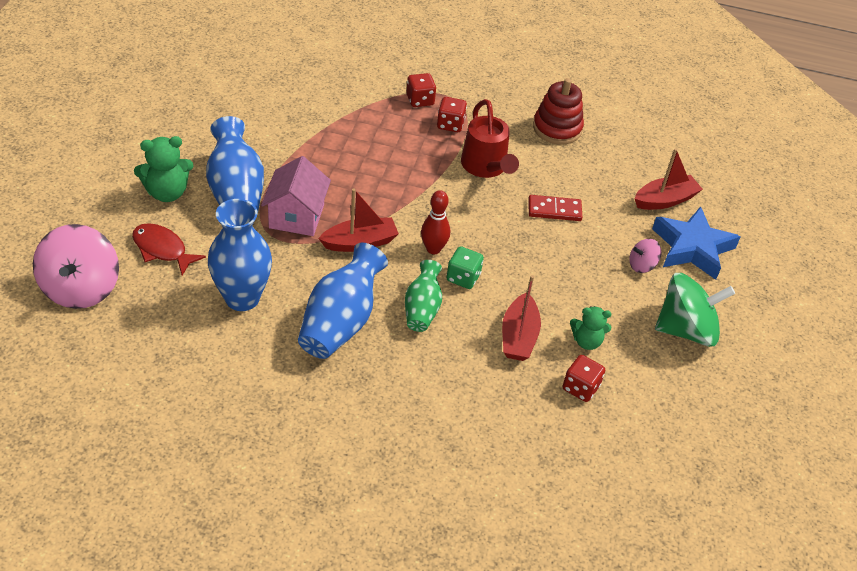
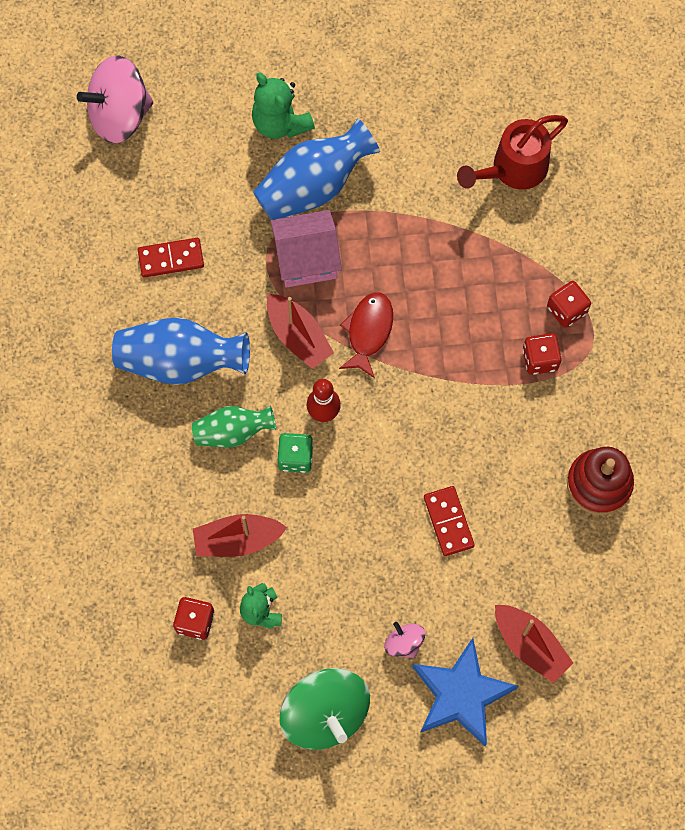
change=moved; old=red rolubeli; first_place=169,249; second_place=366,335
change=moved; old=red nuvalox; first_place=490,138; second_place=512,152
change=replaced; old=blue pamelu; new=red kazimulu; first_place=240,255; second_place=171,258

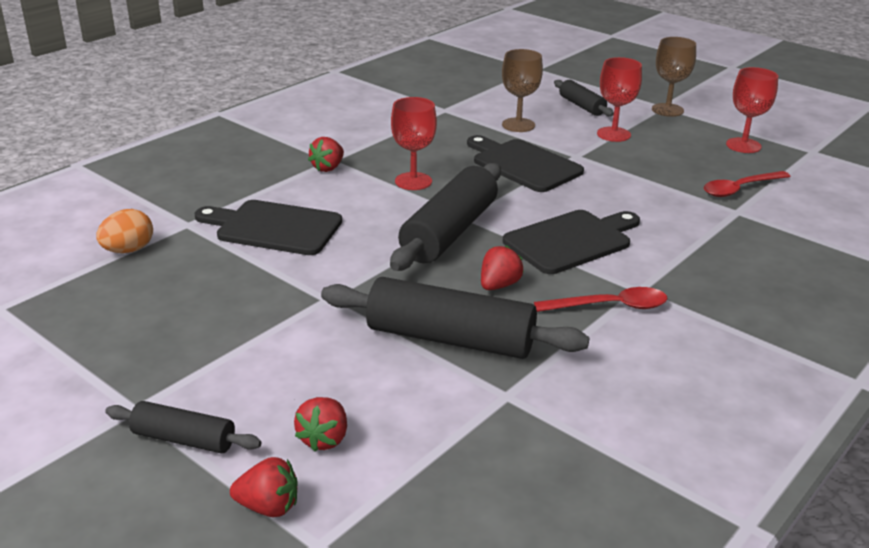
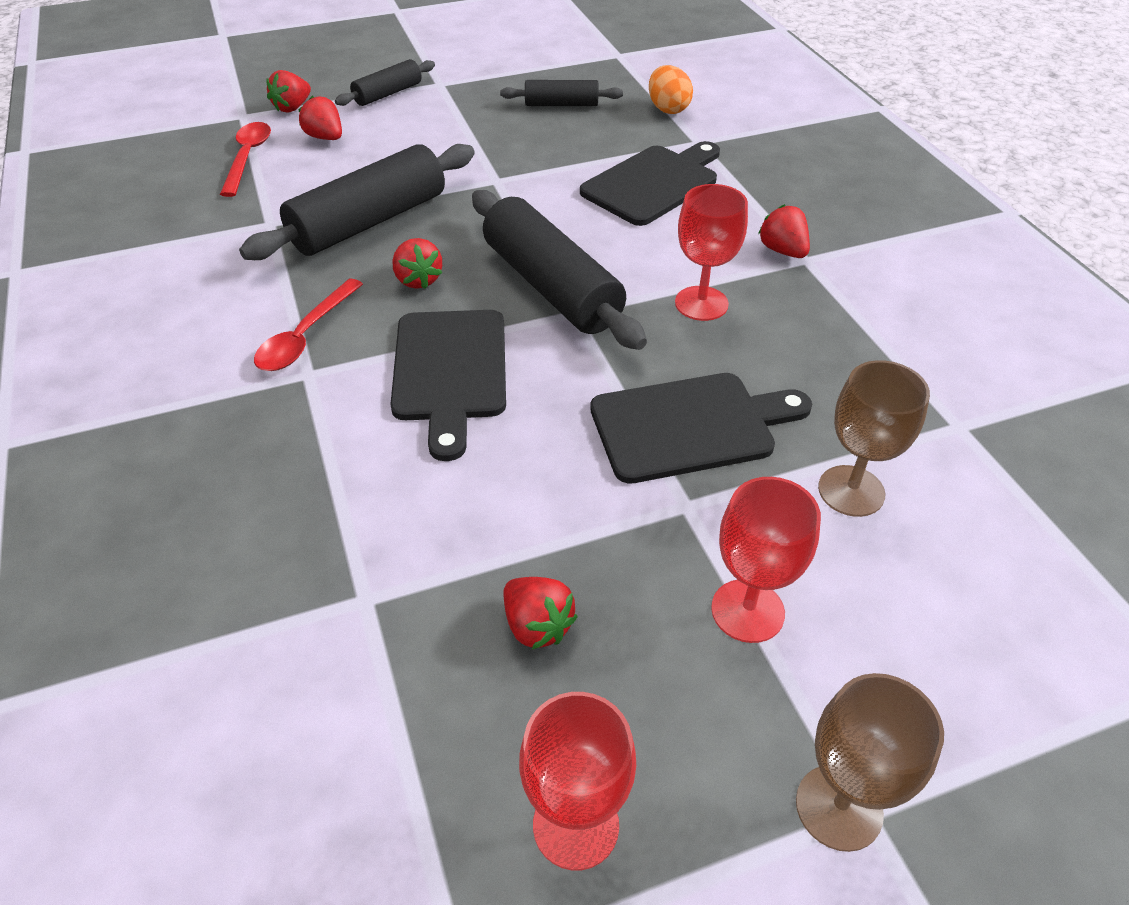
change=added; new=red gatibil; second_place=540,613
change=moved; old=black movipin; first_place=584,98; second_place=561,93
change=moved; old=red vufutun; first_place=747,184; second_place=245,159

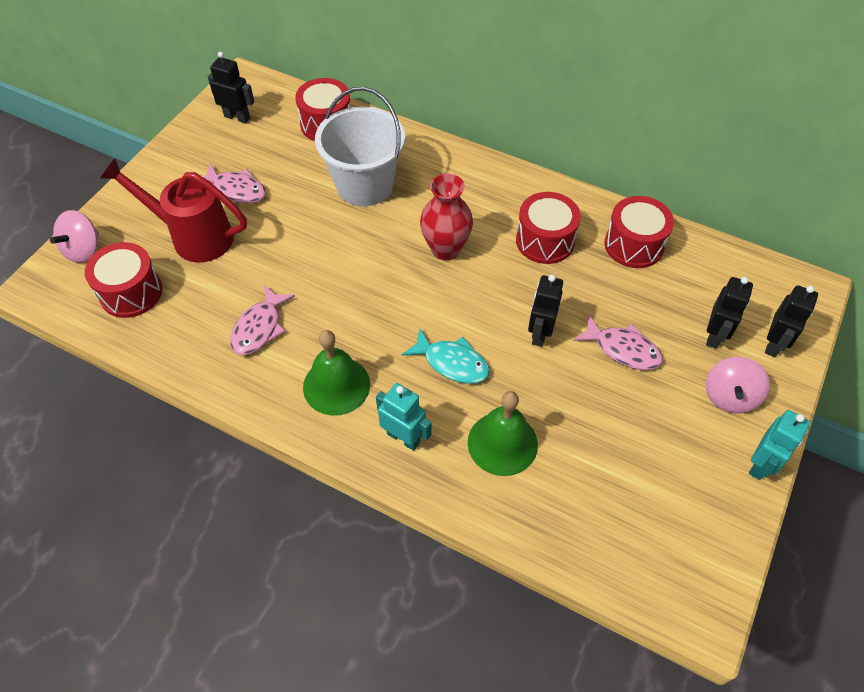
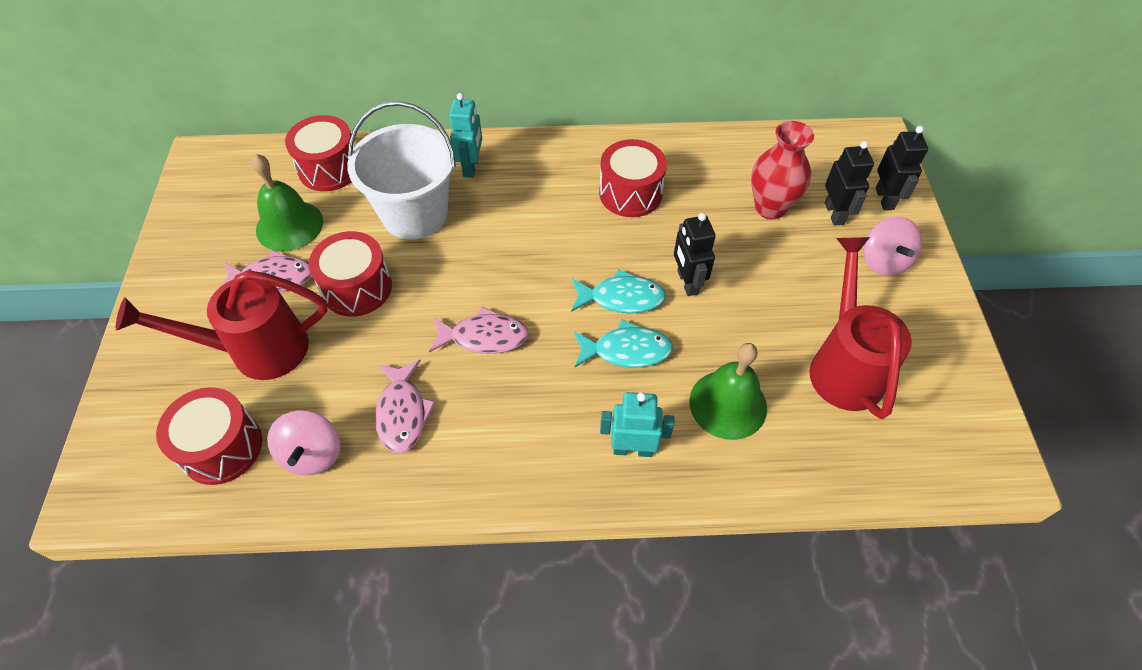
change=removed; old=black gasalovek; first_place=231,88
change=added; new=turquoise rolubeli; second_place=618,291
change=added; new=red nuvalox; second_place=860,328
change=moved; old=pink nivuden; first_place=74,236; second_place=303,442
change=moved; old=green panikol; first_place=336,372; second_place=287,202
change=moved; old=red pamelu; first_place=446,217; second_place=782,170
change=moved; old=pink rolubeli; first_place=618,342; second_place=479,330
change=moved; old=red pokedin; first_place=639,232; second_place=350,274
change=moved; old=turquoise gasalovek; first_place=779,445; second_place=465,135

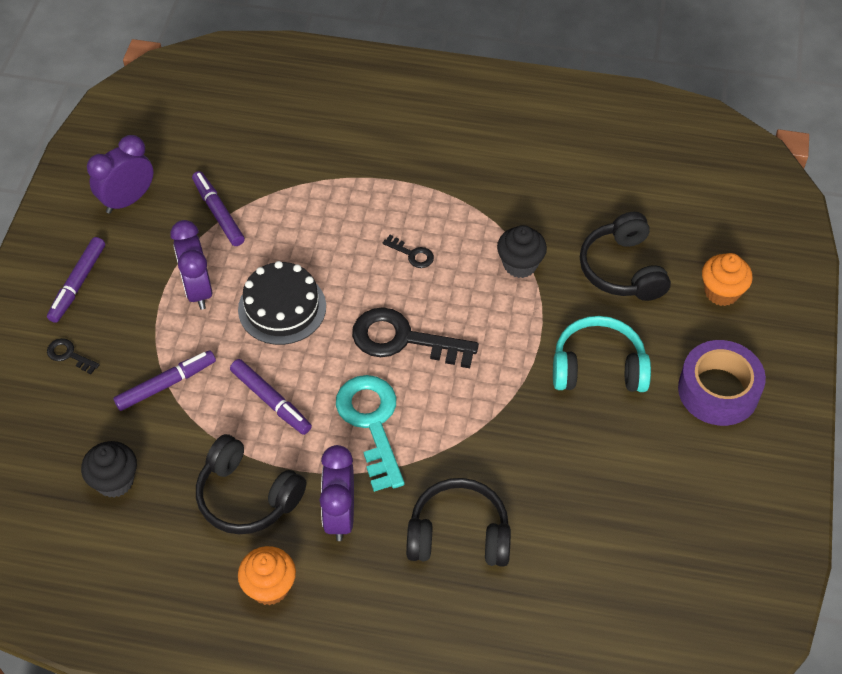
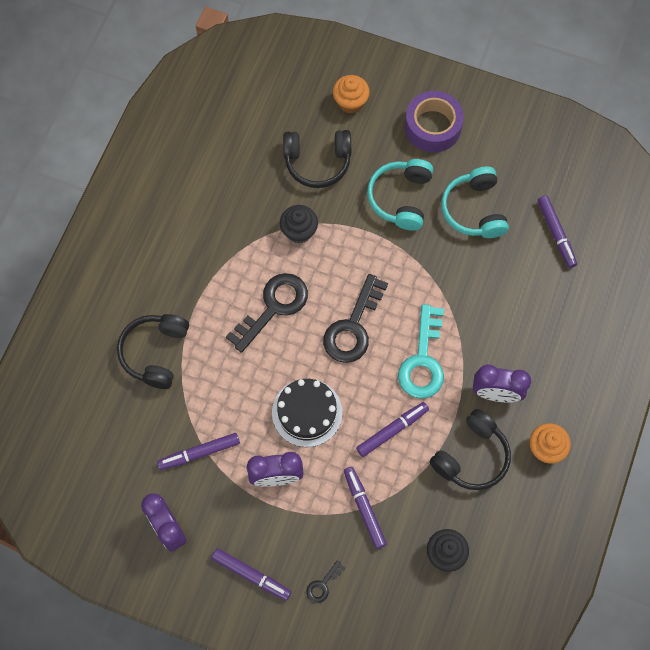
change=added; new=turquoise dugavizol; second_place=475,202
change=added; new=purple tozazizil; second_place=557,231
change=moved; old=black dugavizol; first_place=458,522; second_place=153,351
change=turned; old=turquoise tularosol; first_place=370,433; second_place=421,351; degrees=-75
change=resized; old=black tularosol; first_place=408,251; second_place=267,313; factor=2.19

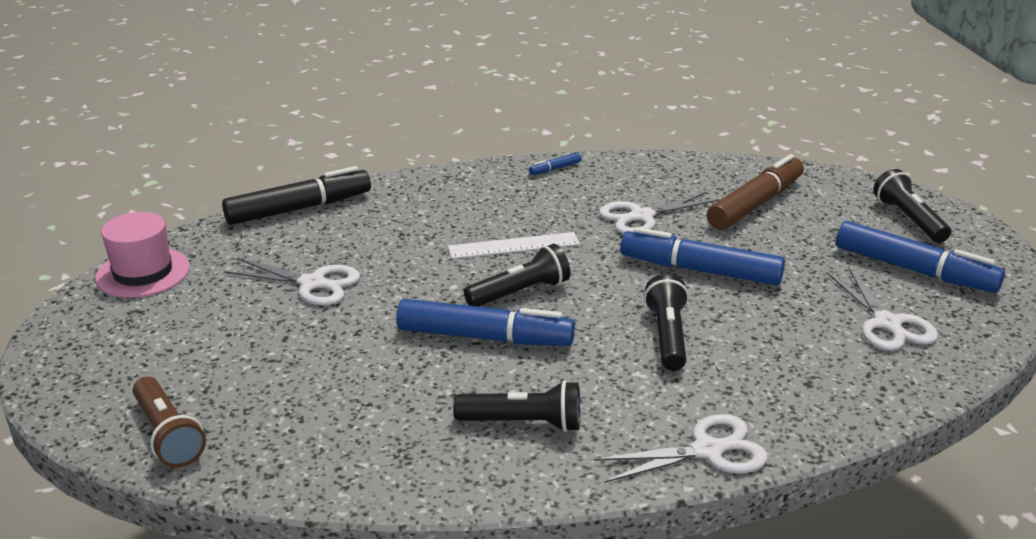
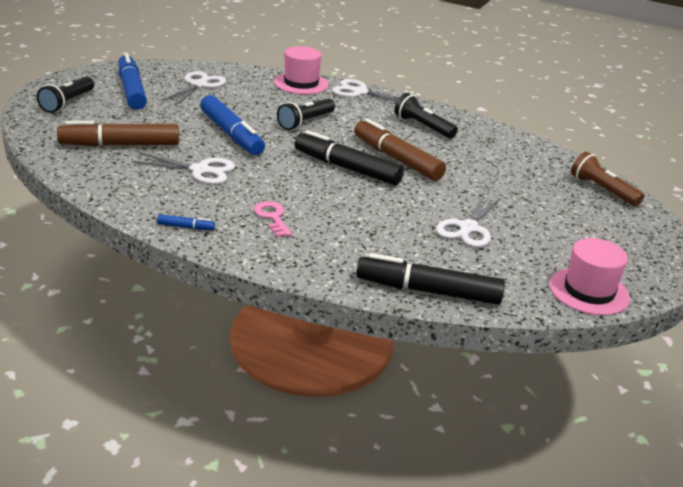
change=removed; old=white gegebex; first_place=514,245
change=added; new=pink tularosol; second_place=273,219
change=added; new=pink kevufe; second_place=301,70
change=replaced; old=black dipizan; new=black tozazizil; first_place=517,275; second_place=349,157
change=recoloured; old=blue tozazizil; new=brown tozazizil; first_place=485,322; second_place=400,150
change=turned; old=brown dipizan; first_place=169,422; second_place=607,179; degrees=-45
change=turned; old=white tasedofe; first_place=292,281; second_place=468,221; degrees=-120

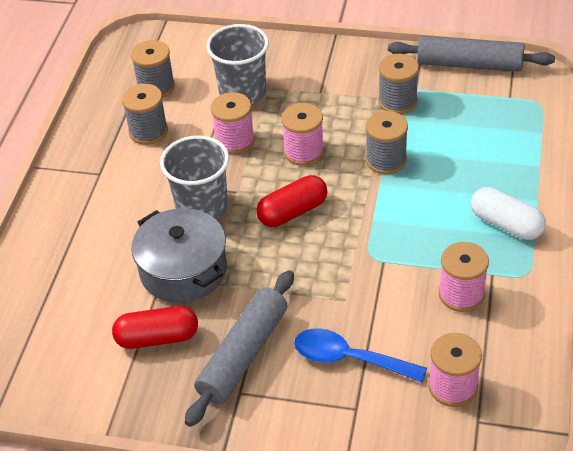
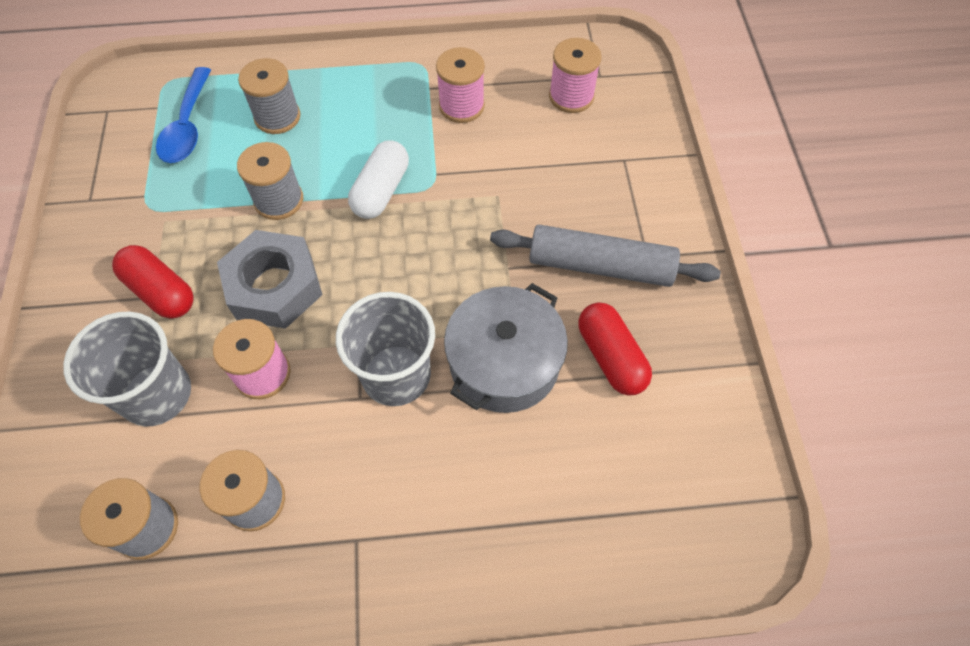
change=removed; old=grey movipin; first_place=471,54
change=moved; old=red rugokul; first_place=292,201; second_place=153,282
change=moved; old=blue vufutun; first_place=360,355; second_place=183,115
change=moved; old=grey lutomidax; first_place=398,84; second_place=269,96
change=moved; old=white rugokul; first_place=508,213; second_place=378,179
change=replaced; old=pink lutomidax; new=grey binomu; first_place=302,134; second_place=270,279

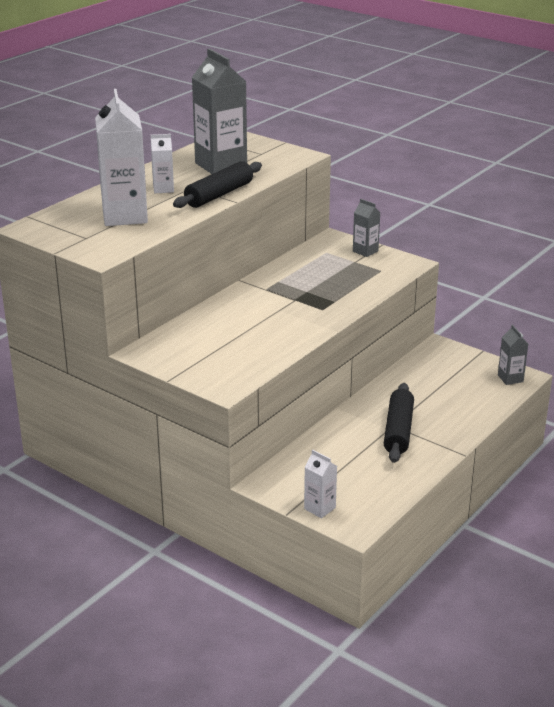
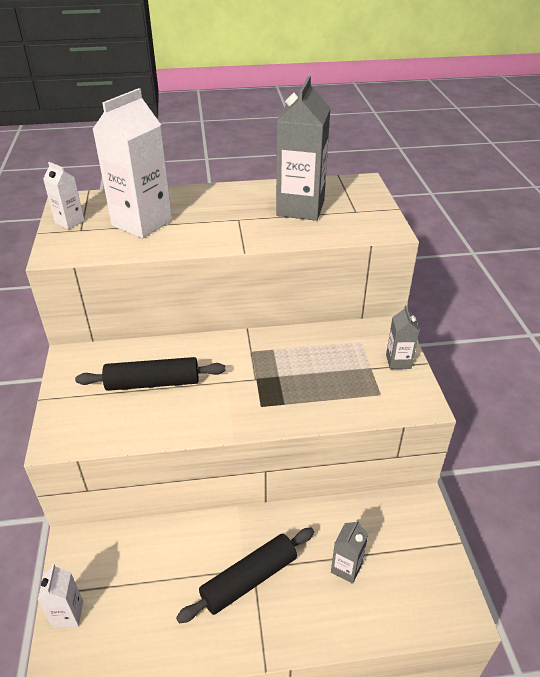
change=moved; old=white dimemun; first_place=162,163; second_place=64,195
change=moved; old=black movipin; first_place=217,184; second_place=150,374
change=moved; old=grey dimemun; first_place=513,355; second_place=349,551

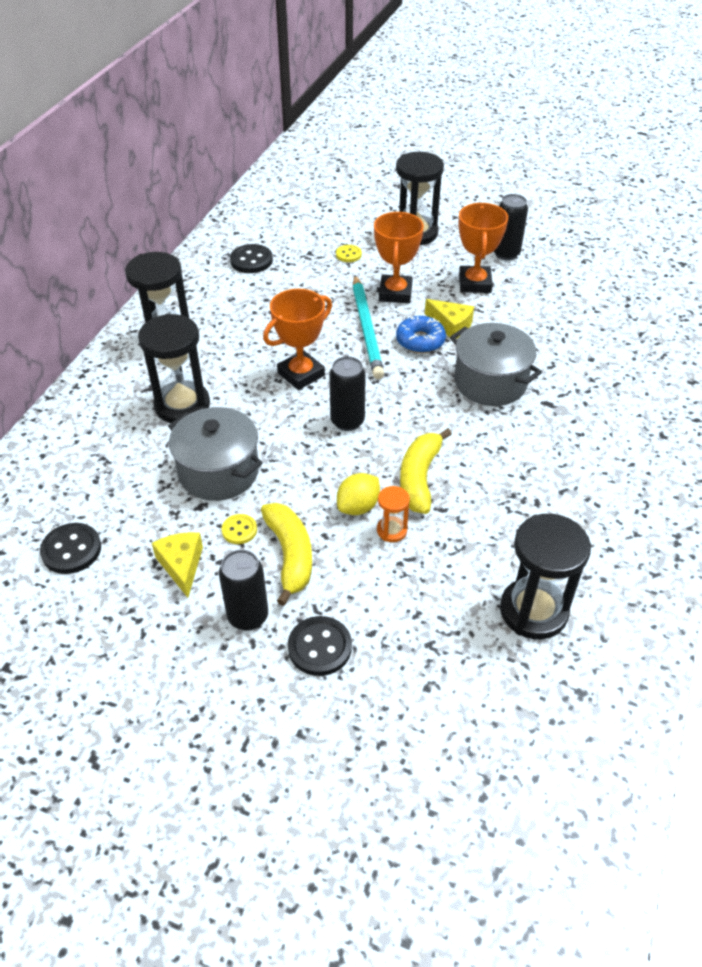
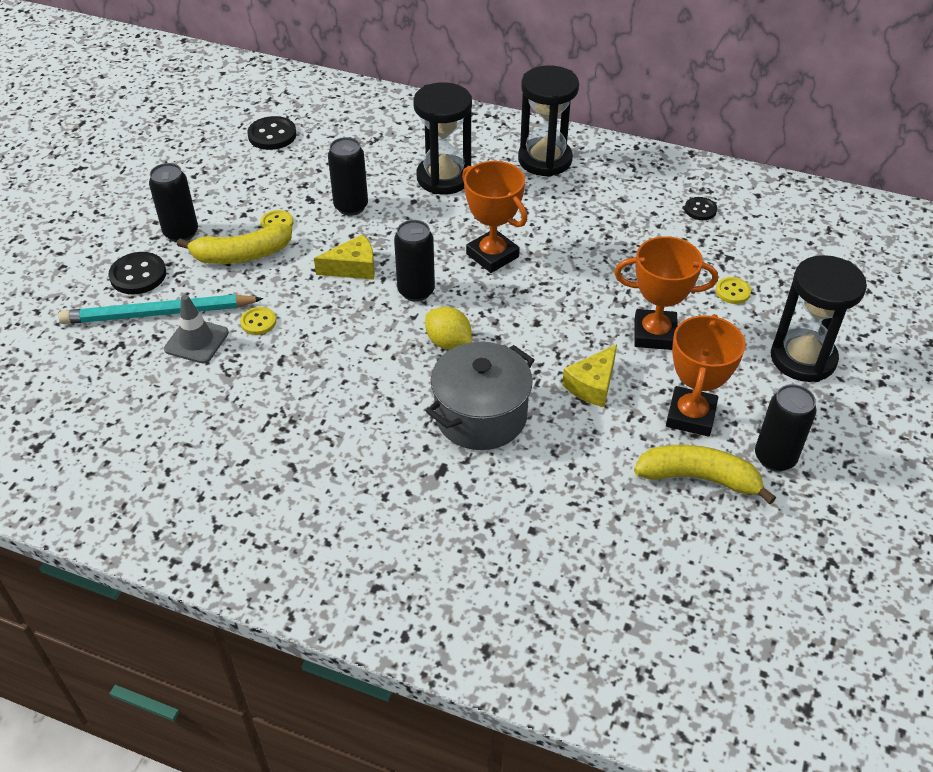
change=removed; old=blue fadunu; first_place=421,334
change=removed; old=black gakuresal; first_place=545,577
change=added; new=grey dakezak; second_place=196,329
change=moved; old=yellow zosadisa; first_place=177,565; second_place=344,257
change=moved; old=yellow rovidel; first_place=358,494; second_place=448,328
change=moved; old=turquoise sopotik; first_place=368,327; second_place=161,309
change=moved; old=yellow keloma; first_place=426,471; second_place=705,474
change=replaced; old=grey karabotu; new=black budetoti; first_place=215,454; second_place=348,176
change=replaced; old=orange gakuresal; new=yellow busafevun; first_place=393,514; second_place=258,321
change=turned; old=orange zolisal; first_place=483,248; second_place=705,375; degrees=-75
change=resized; old=black busafevun; first_place=251,258; second_place=701,208; factor=0.61

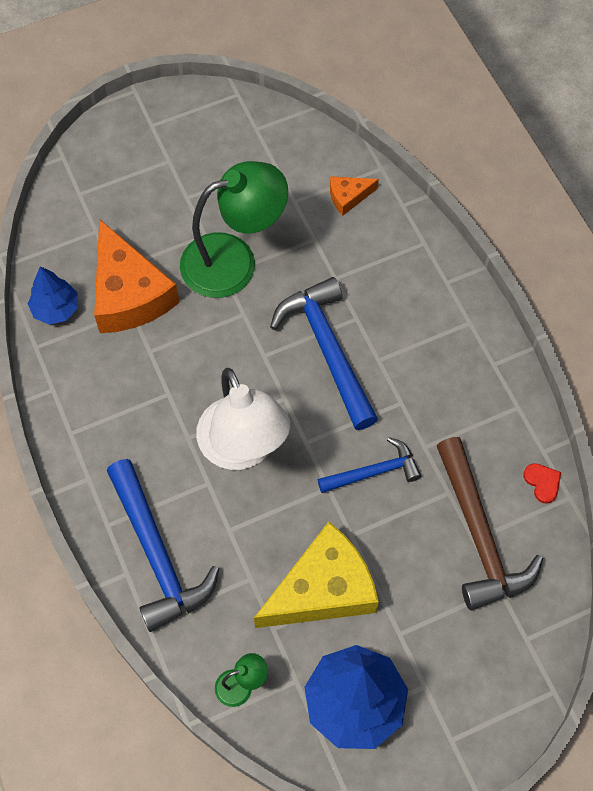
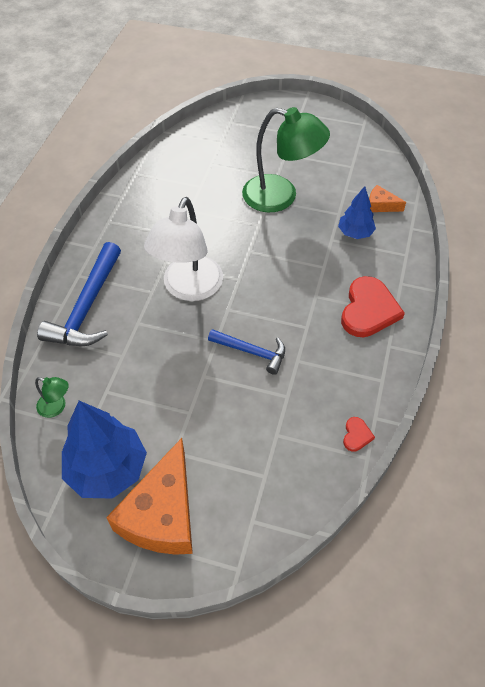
change=removed; old=yellow zosadisa; first_place=316,575
change=removed; old=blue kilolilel; first_place=324,353
change=removed; old=brown kilolilel; first_place=490,523
change=added; new=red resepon; second_place=373,306
change=moved; old=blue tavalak; first_place=53,295; second_place=357,212
change=moved; old=orange zosadisa; first_place=137,276; second_place=149,496

